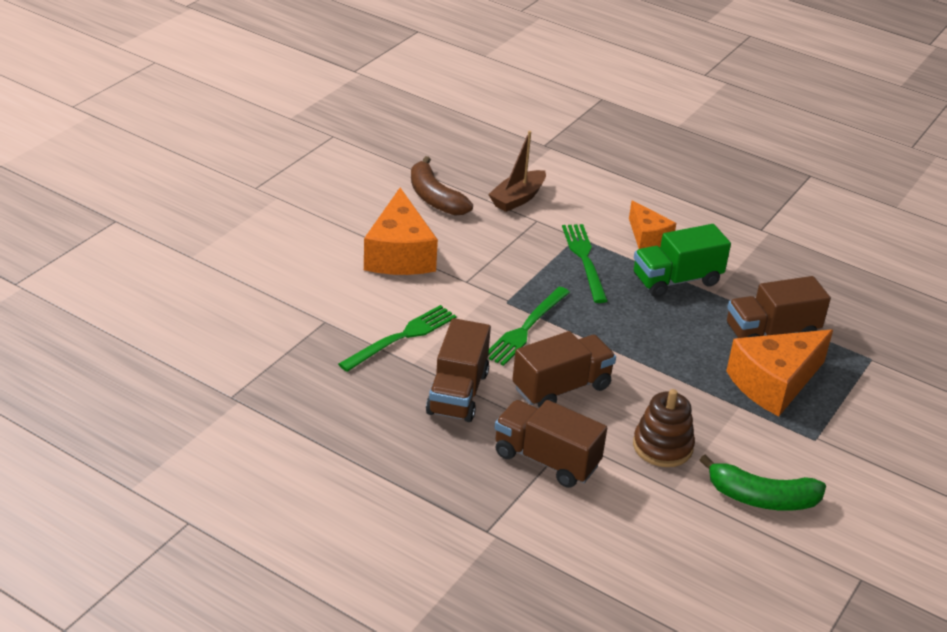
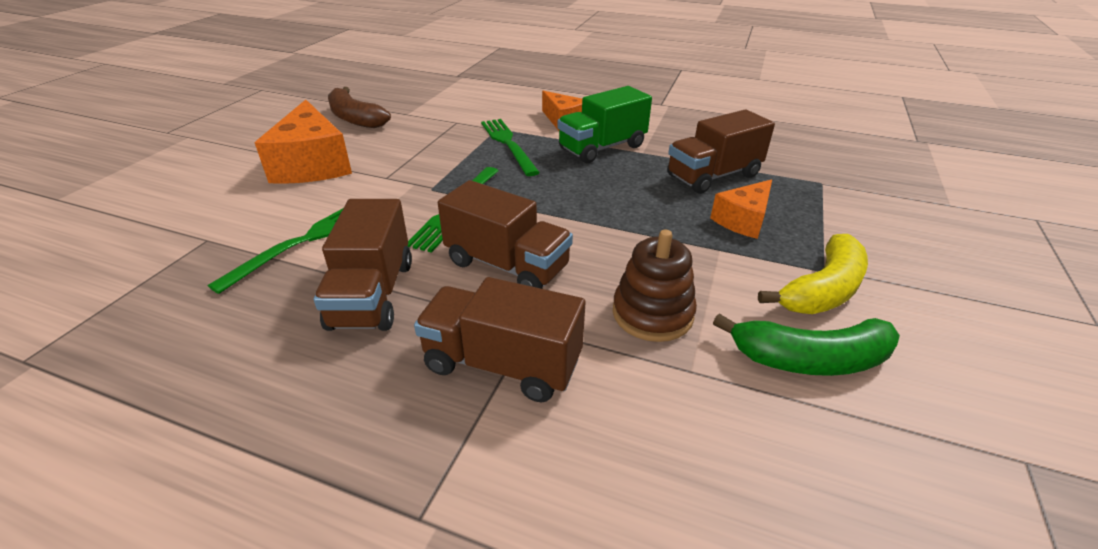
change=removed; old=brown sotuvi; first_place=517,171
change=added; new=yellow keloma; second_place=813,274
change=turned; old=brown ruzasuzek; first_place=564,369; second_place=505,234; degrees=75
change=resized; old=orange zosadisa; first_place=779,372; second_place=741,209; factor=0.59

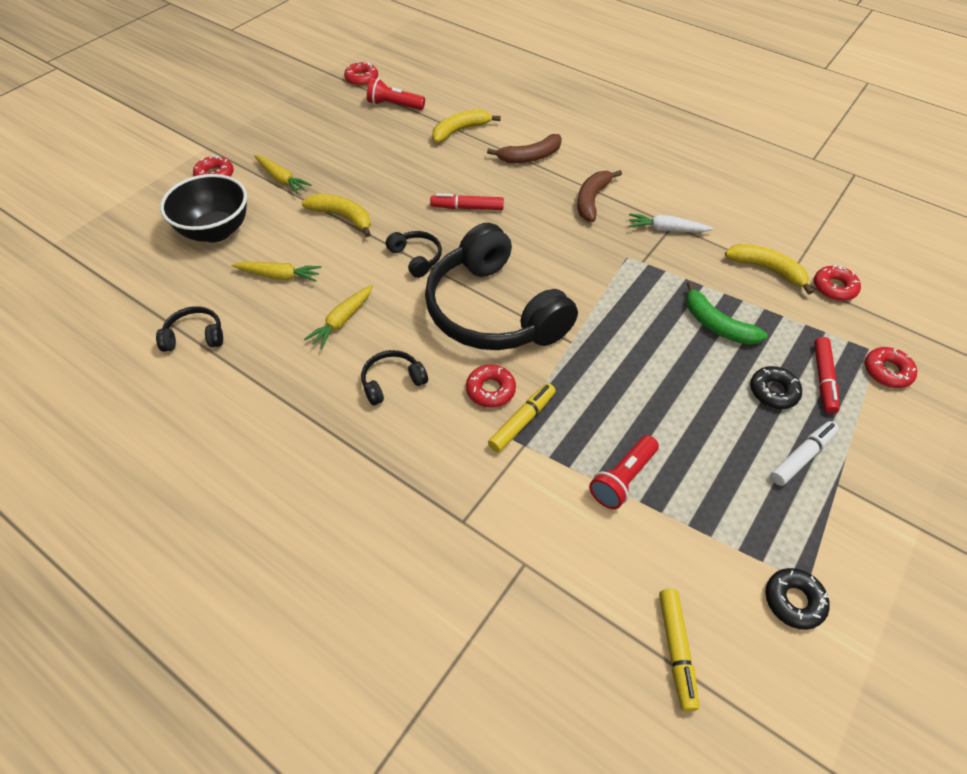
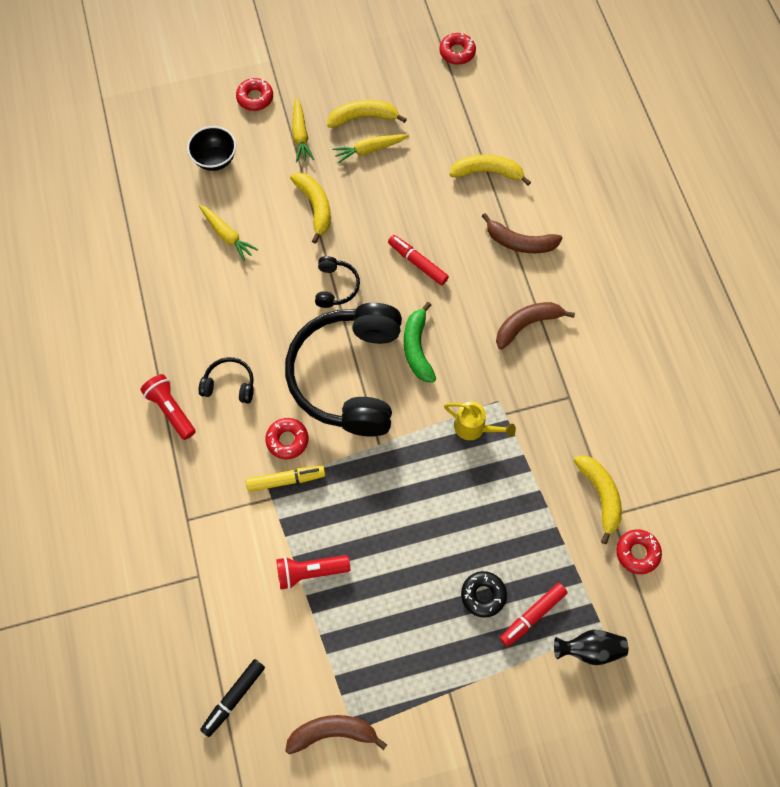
change=removed; old=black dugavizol; first_place=189,329
change=removed; old=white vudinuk; first_place=671,222
change=removed; old=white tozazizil; first_place=804,453
change=added; new=yellow keloma; second_place=367,114
change=added; new=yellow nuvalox; second_place=480,421
change=moved; old=yellow vudinuk; first_place=338,317; second_place=370,149
change=moved; old=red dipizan; first_place=396,94; second_place=168,407
change=moved; old=green keloma; first_place=727,313; second_place=420,342
change=replaced; old=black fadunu; new=brown keloma; first_place=797,599; second_place=336,734
change=replaced; old=red fadunu; new=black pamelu; first_place=891,367; second_place=591,647
change=recoloured; old=yellow tozazizil; new=black tozazizil; first_place=679,650; second_place=232,698
change=resized; old=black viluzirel; first_place=203,208; second_place=211,148; factor=0.65

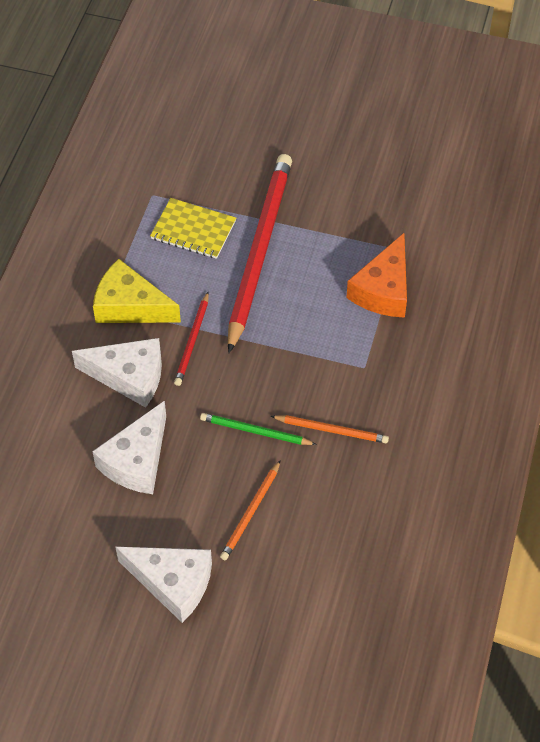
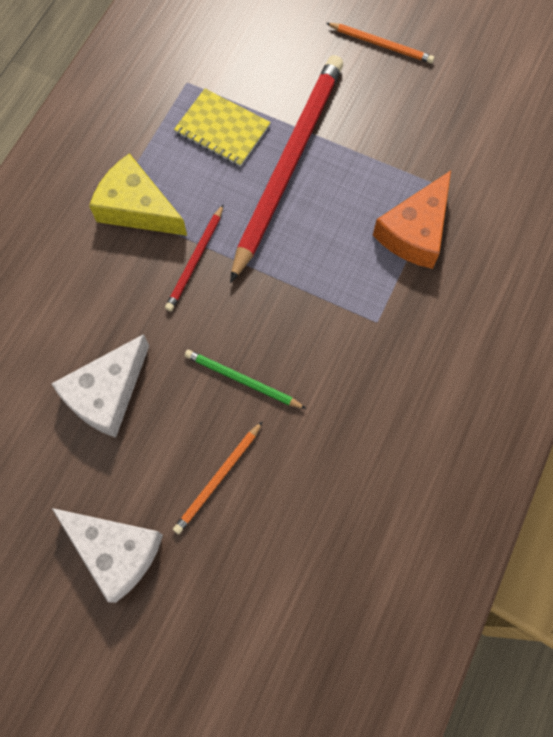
change=removed; old=white zosadisa; first_place=117,373
change=moved; old=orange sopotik; first_place=330,429; second_place=380,43

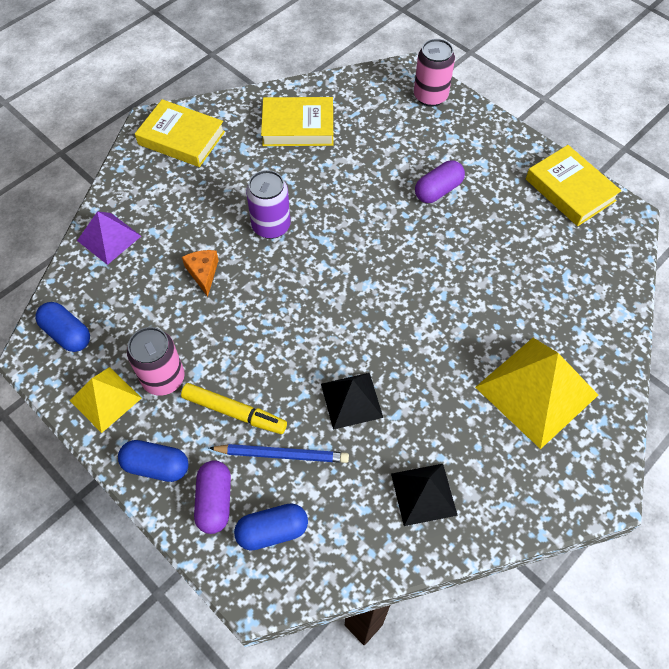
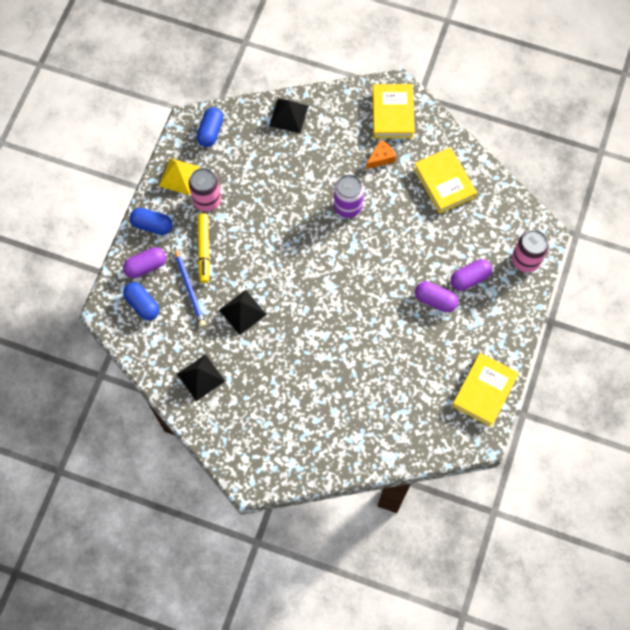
change=removed; old=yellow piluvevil; first_place=536,393
change=added; new=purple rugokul; second_place=471,275
change=moved; old=orange zosadisa; first_place=200,273; second_place=381,154
change=recoloured; old=purple piluvevil; new=black piluvevil; first_place=109,238; second_place=288,116
change=turned; old=blue rugokul; first_place=153,461; second_place=151,221; degrees=-60

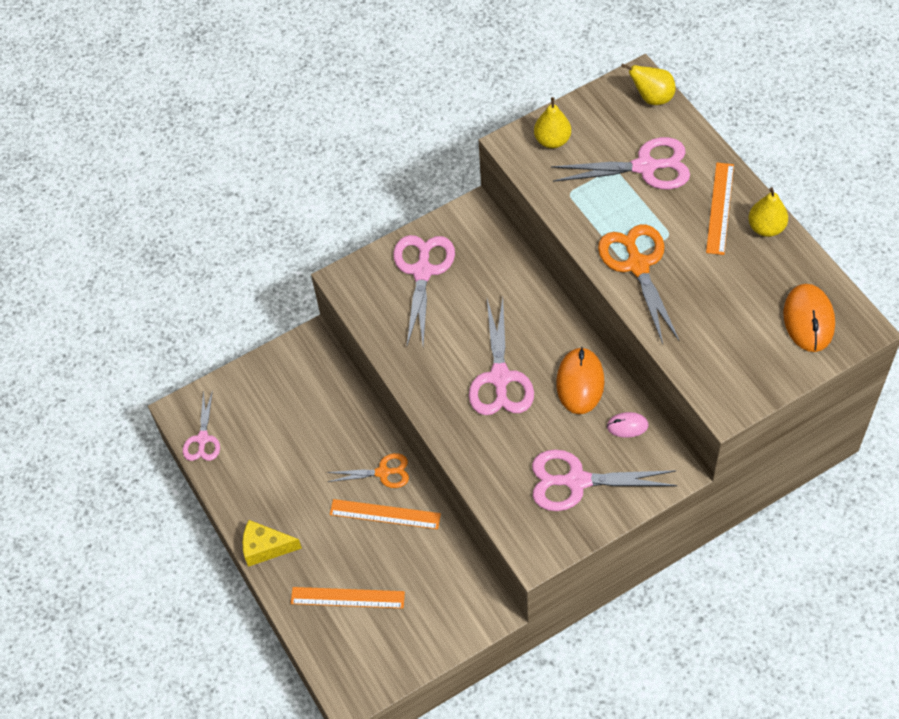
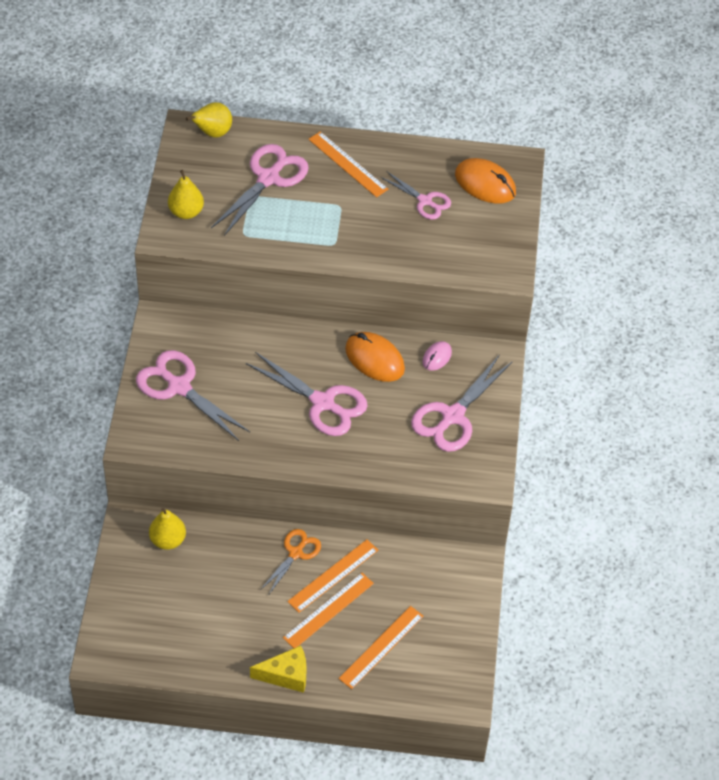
change=removed; old=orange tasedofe; first_place=639,284
change=added; new=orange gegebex; second_place=328,610
change=moved; old=pink tasedofe; first_place=201,425; second_place=415,195
change=moved; old=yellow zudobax; first_place=768,212; second_place=167,529
change=turned; old=yellow zosadisa; first_place=272,543; second_place=278,669; degrees=-135

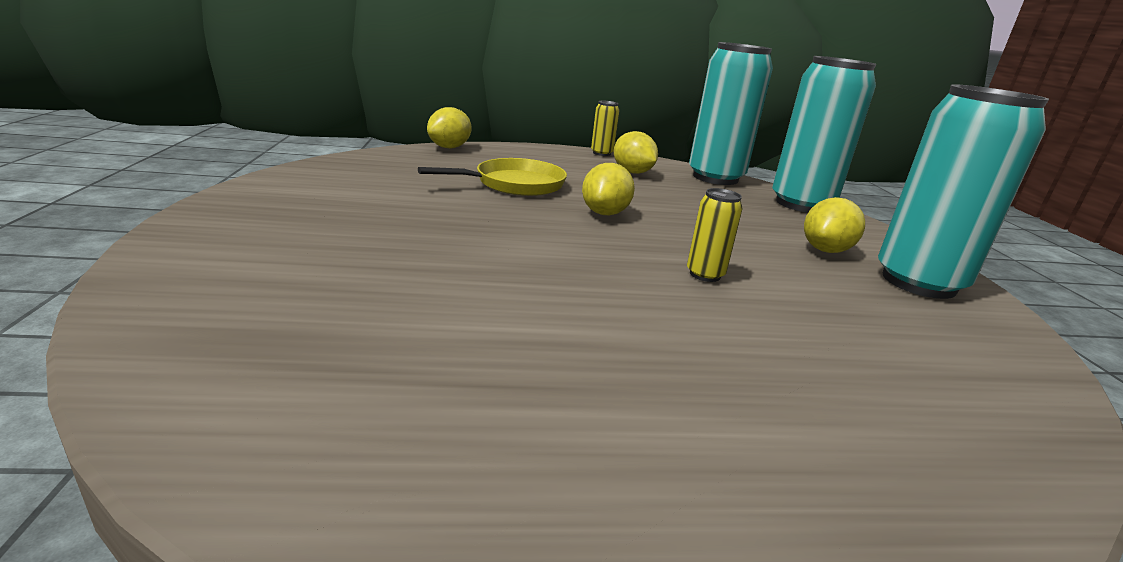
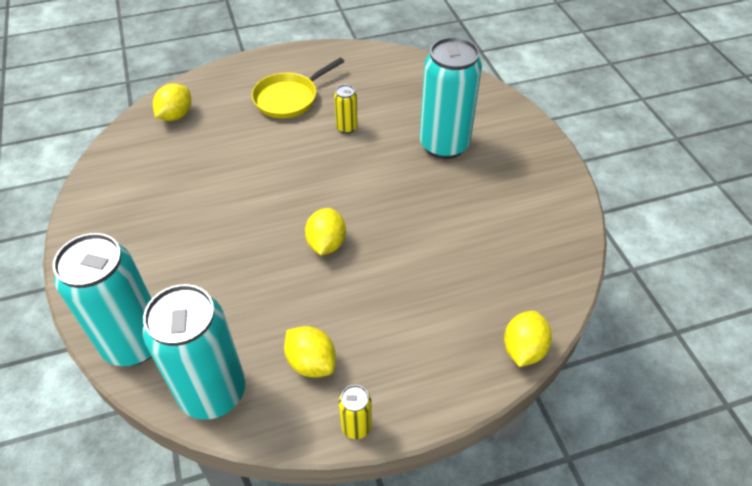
change=moved; old=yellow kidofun; first_place=492,177; second_place=298,88
change=moved; old=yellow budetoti; first_place=715,235; second_place=346,109
change=moved; old=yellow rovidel; first_place=834,225; second_place=172,102
change=moved; old=turquoise budetoti; first_place=963,191; second_place=450,98

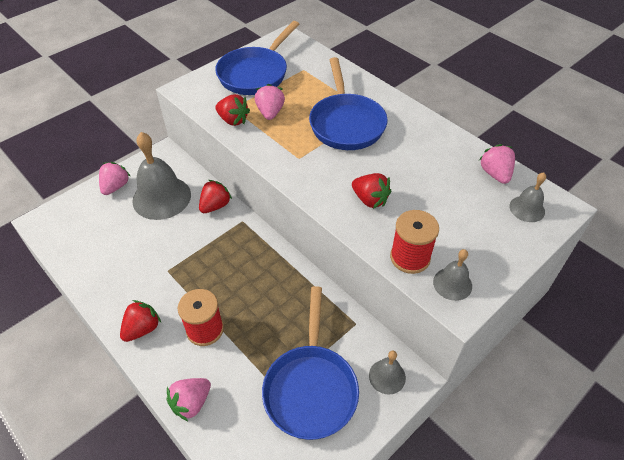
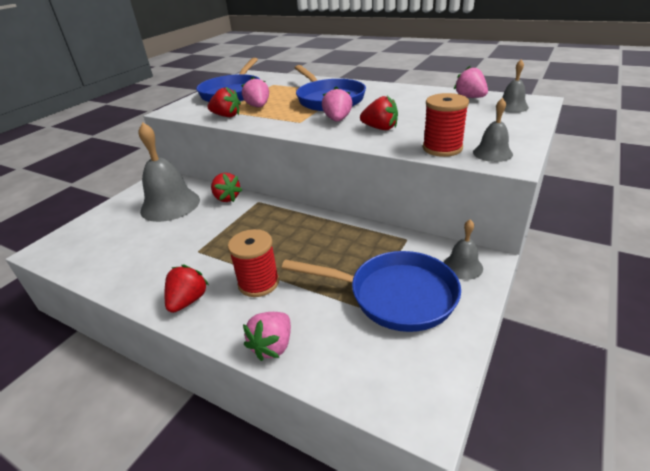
change=moved; old=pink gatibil; first_place=114,178; second_place=337,104
change=turned; old=red gatibil; first_place=215,196; second_place=226,187; degrees=120
change=turned; old=blue kidofun; first_place=310,363; second_place=371,291; degrees=-60

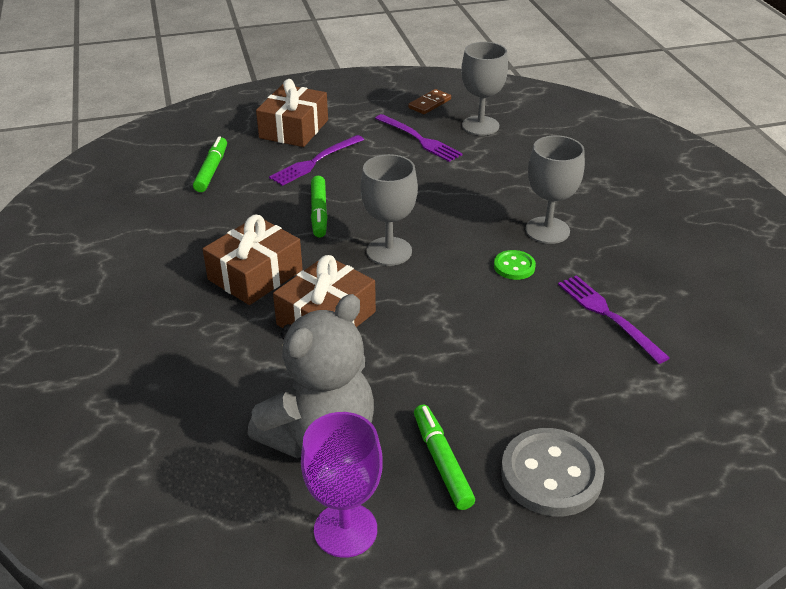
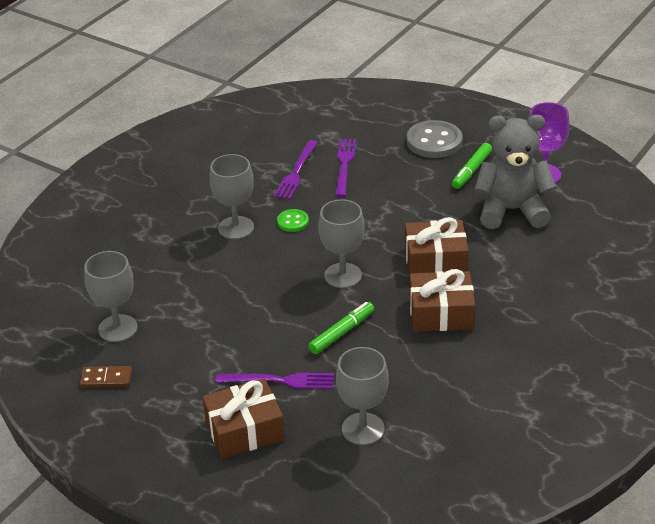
change=moved; old=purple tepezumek; first_place=419,138; second_place=345,168
change=replaced; old=green tozazizil; new=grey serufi; first_place=210,164; second_place=362,396

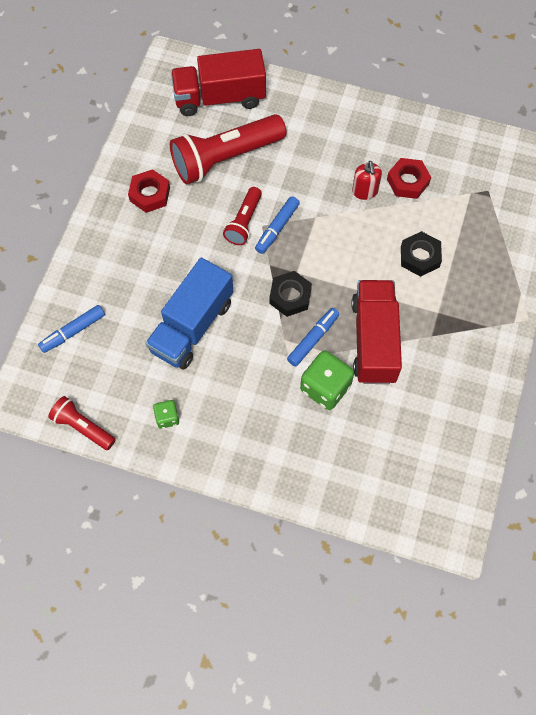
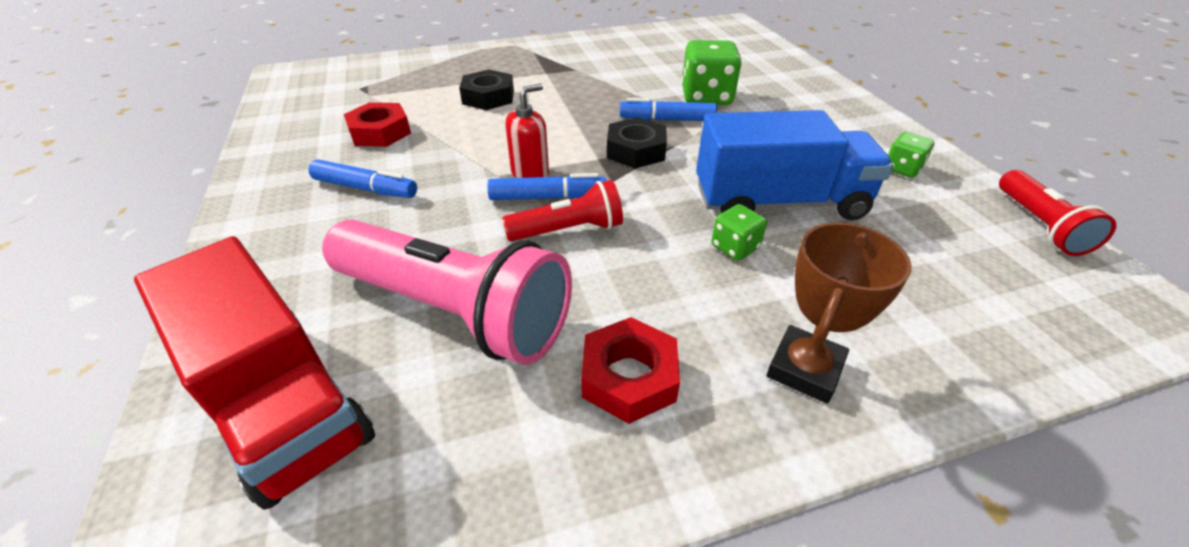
change=removed; old=red ruzasuzek; first_place=376,332
change=added; new=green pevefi; second_place=739,232
change=added; new=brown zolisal; second_place=839,312
change=moved; old=blue tozazizil; first_place=71,329; second_place=362,178
change=moved; old=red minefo; first_place=367,180; second_place=527,131
change=recoloured; old=red dipizan; new=pink dipizan; first_place=228,149; second_place=447,292

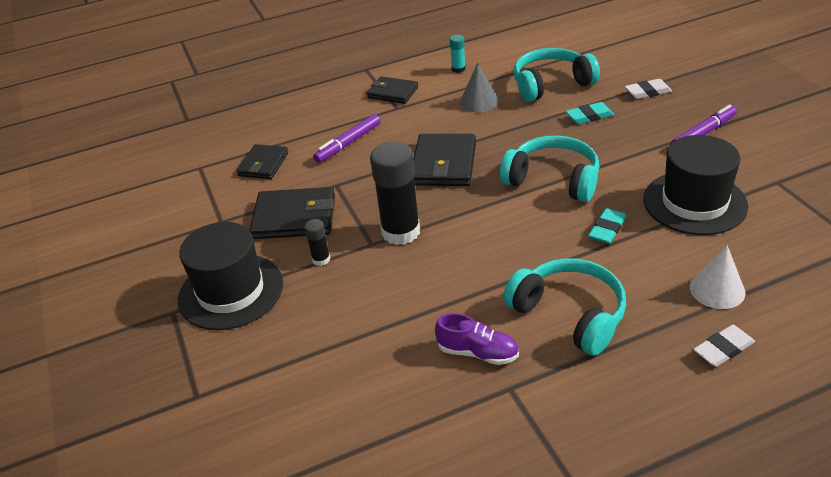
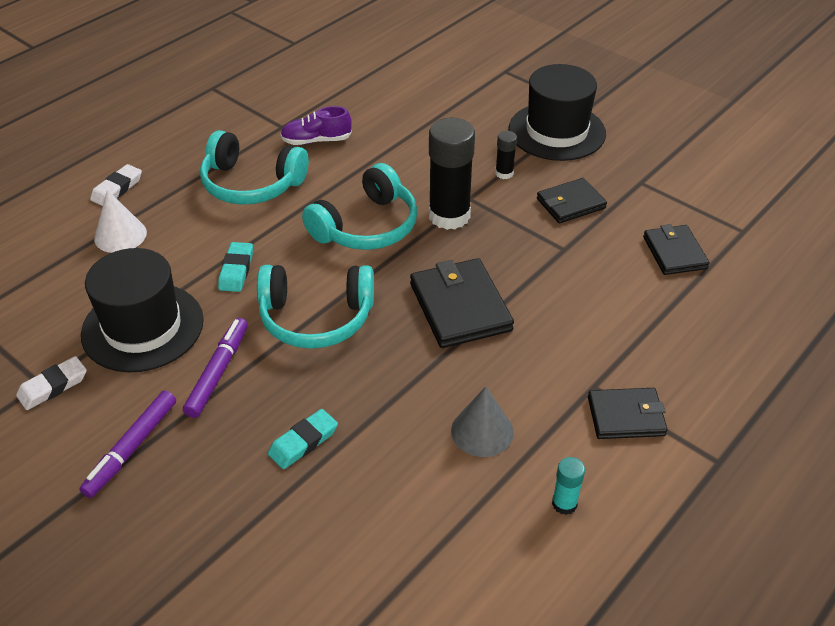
change=moved; old=purple tozazizil; first_place=346,138; second_place=215,368
change=moved; old=turquoise dugavizol; first_place=556,75; second_place=360,206
change=moved; old=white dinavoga; first_place=648,89; second_place=51,383
change=resized; old=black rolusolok; first_place=292,213; second_place=572,200; factor=0.65

